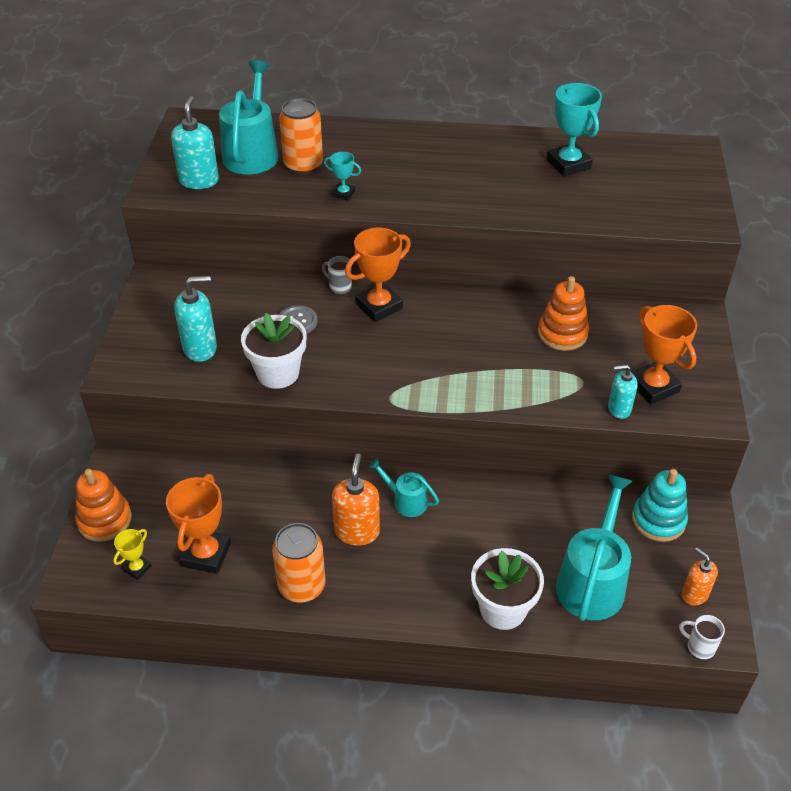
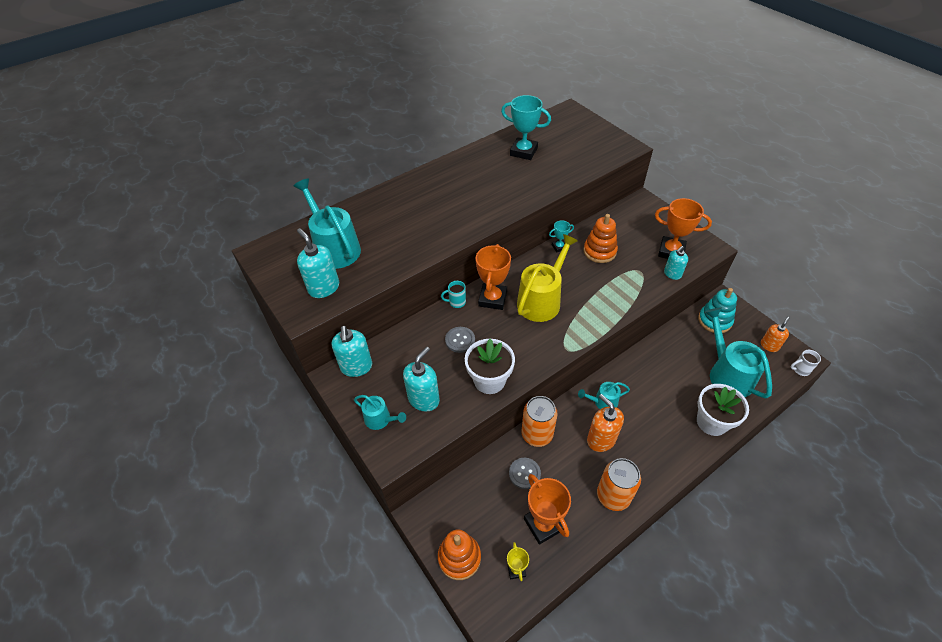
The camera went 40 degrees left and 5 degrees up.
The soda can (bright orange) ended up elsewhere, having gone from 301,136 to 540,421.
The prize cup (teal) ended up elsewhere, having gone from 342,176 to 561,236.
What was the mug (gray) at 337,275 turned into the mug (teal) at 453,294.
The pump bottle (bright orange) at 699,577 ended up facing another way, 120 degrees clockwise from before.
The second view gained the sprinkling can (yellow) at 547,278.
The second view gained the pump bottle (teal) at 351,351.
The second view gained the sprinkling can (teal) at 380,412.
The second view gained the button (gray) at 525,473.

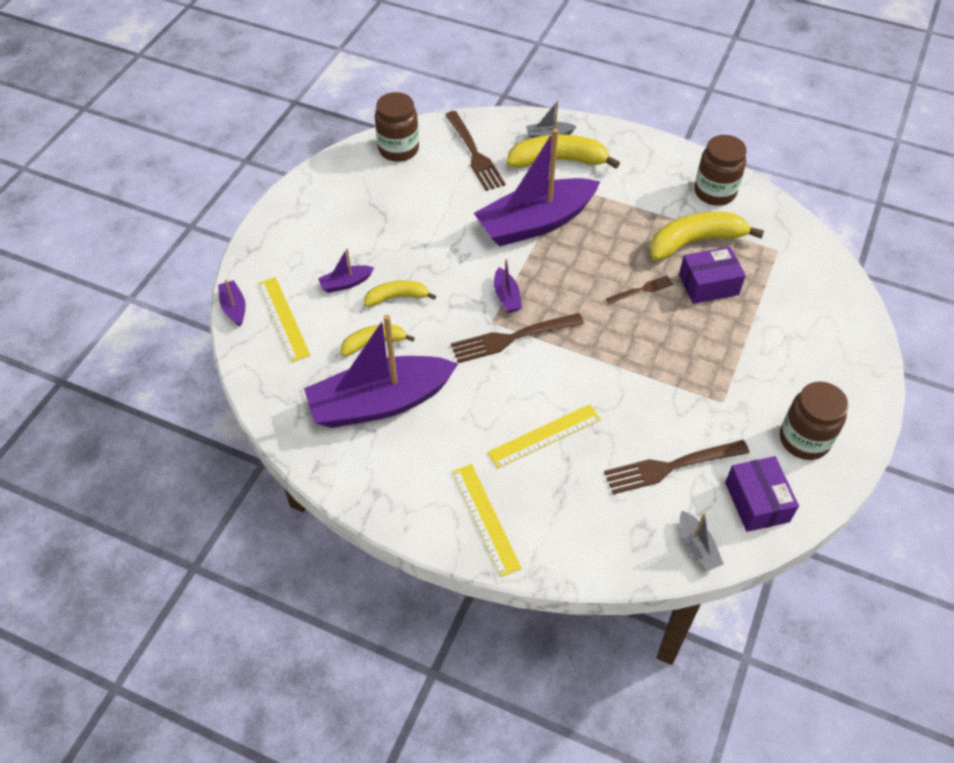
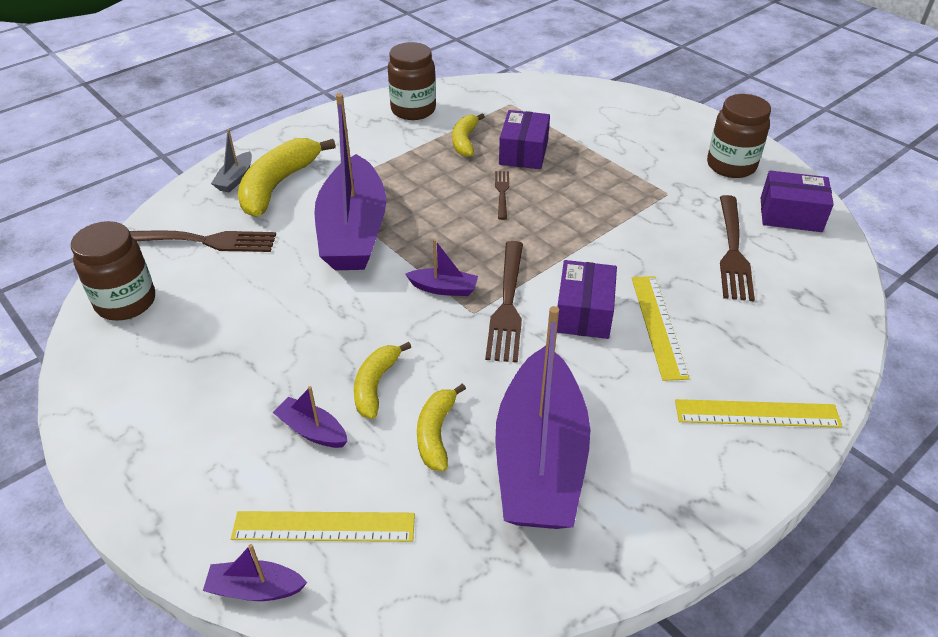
The camera went 65 degrees left and 10 degrees down.
The size of the toy banana (yellow) at 706,236 changed by a factor of 0.58.
The toy boat (violet) at 346,270 ended up facing another way, 120 degrees clockwise from before.
The second view lost the toy boat (gray) at 702,541.
The second view gained the box (violet) at 587,299.

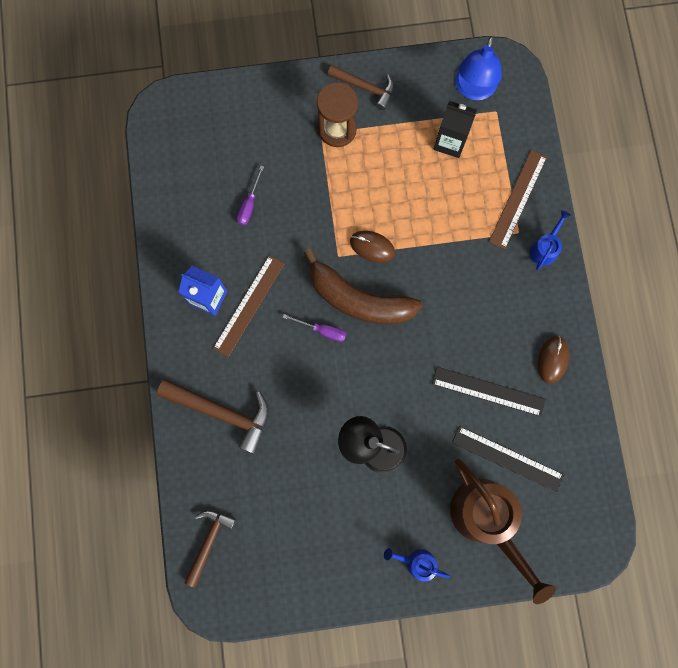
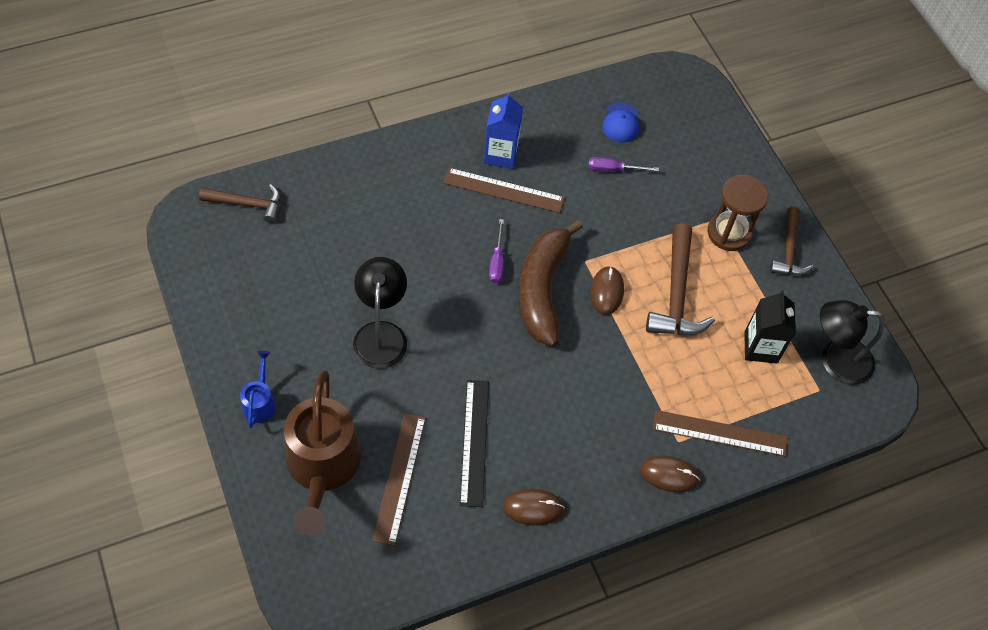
The camera went 70 degrees right and 20 degrees down.
What was the lamp (blue) at 478,68 turned into the lamp (black) at 852,342.
Where the sprinkling can (blue) stood at 550,240, the PC mouse (dark brown) came to stand at 670,473.
The carpenter's hammer (dark brown) ended up elsewhere, having gone from 213,416 to 680,279.
What was the ruler (black) at 508,459 turned into the ruler (dark brown) at 399,479.
The sprinkling can (dark brown) at 503,531 ended up facing another way, 45 degrees counterclockwise from before.
The second view gained the baseball cap (blue) at 620,122.

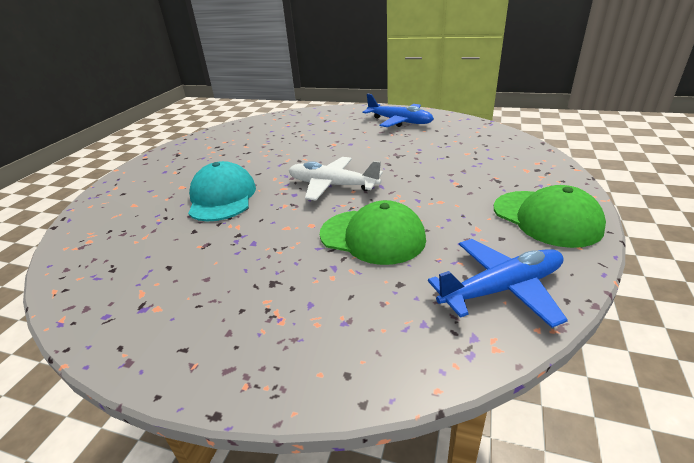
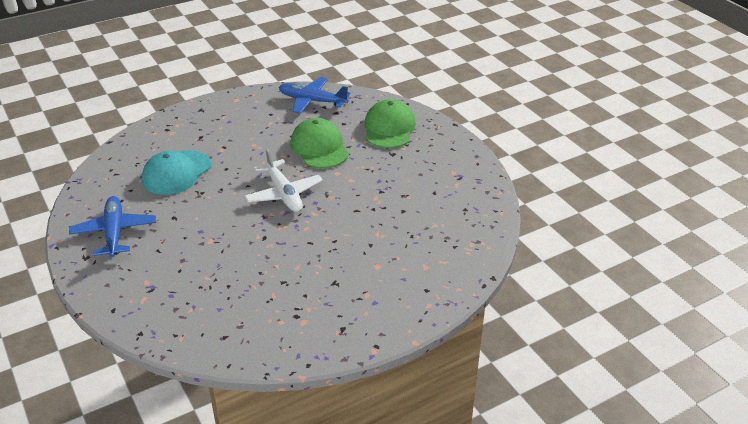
The camera went 140 degrees left and 5 degrees up.
The baseball cap (teal) ended up elsewhere, having gone from 222,191 to 176,172.
The baseball cap (emerald) ended up elsewhere, having gone from 550,216 to 390,123.

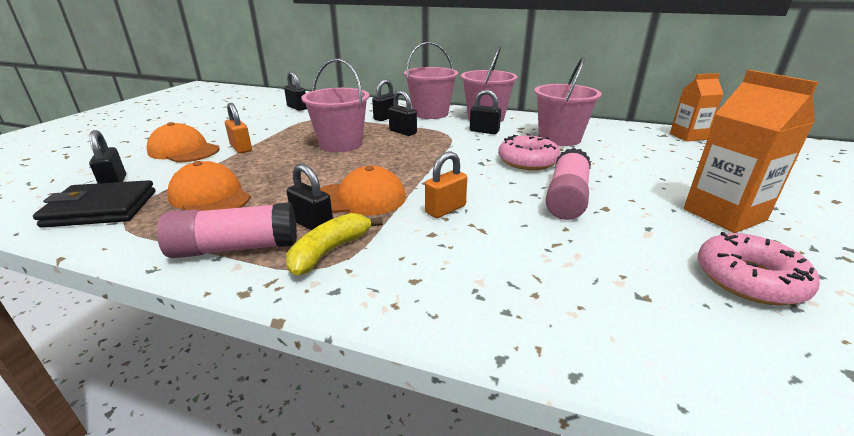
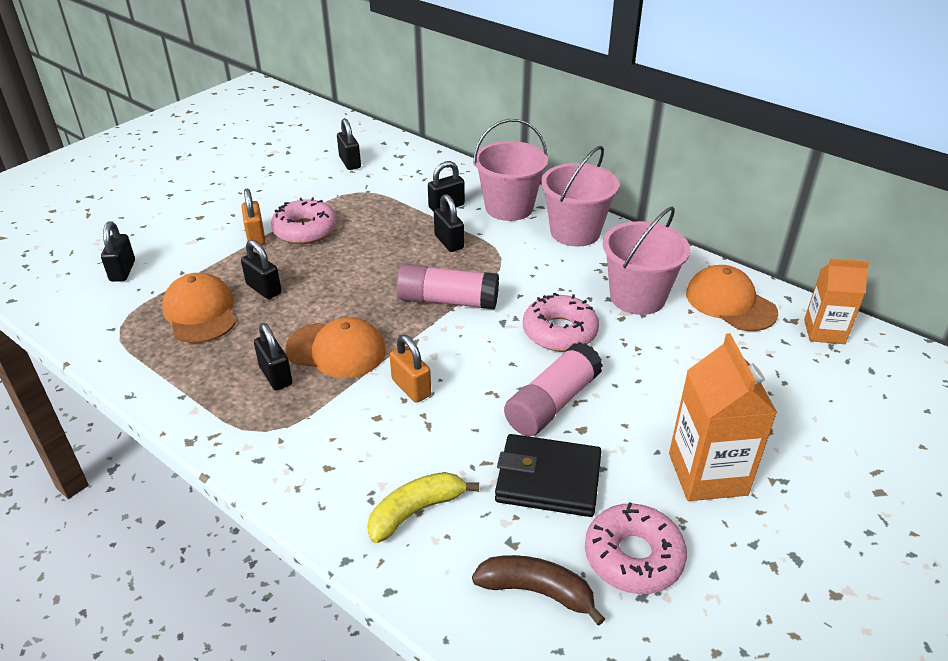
The camera went 20 degrees right and 10 degrees up.
The second view lost the pail (rose-pink) at 335,105.
The padlock (black) ended up elsewhere, having gone from 485,111 to 261,269.
The baseball cap (bright orange) ended up elsewhere, having gone from 182,142 to 732,298.
The padlock (bright orange) at 446,184 ended up facing another way, 75 degrees clockwise from before.
The card wallet (black) ended up elsewhere, having gone from 94,204 to 548,475.
The glue (rose-pink) ended up elsewhere, having gone from 227,230 to 448,287.
The toy banana (yellow) ended up elsewhere, having gone from 334,244 to 423,507.
The second view gained the glazed donut (rose-pink) at 304,221.
The second view gained the toy banana (dark brown) at 538,590.

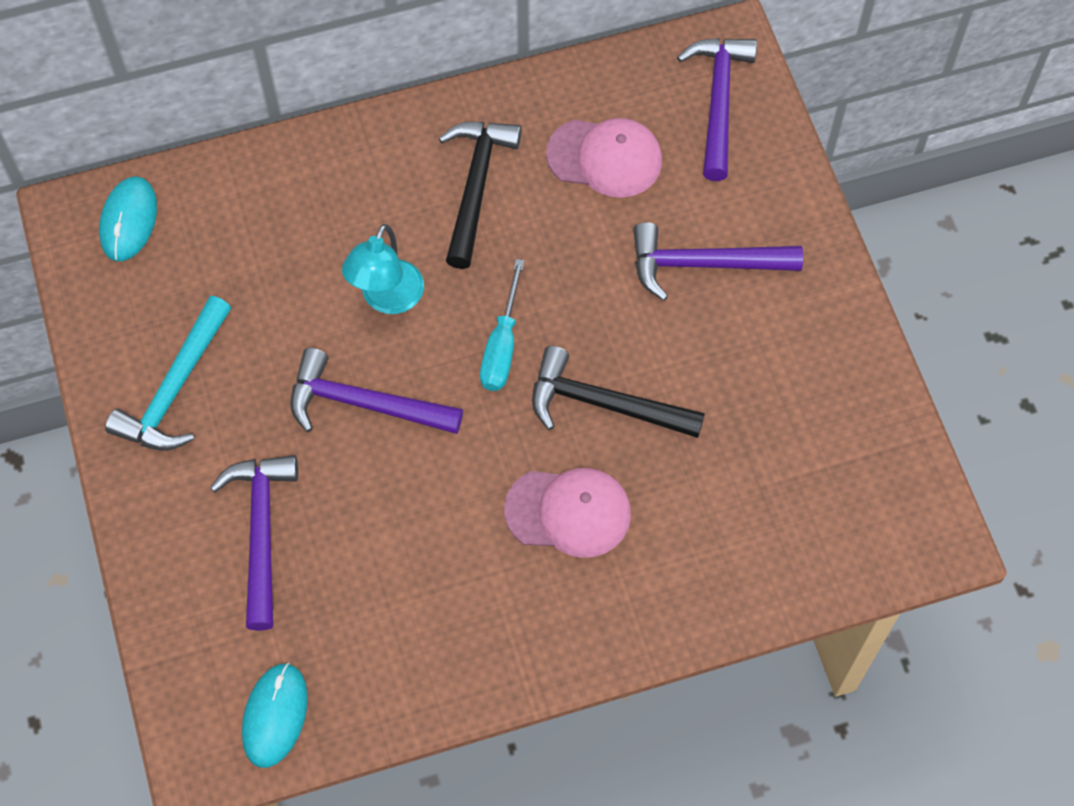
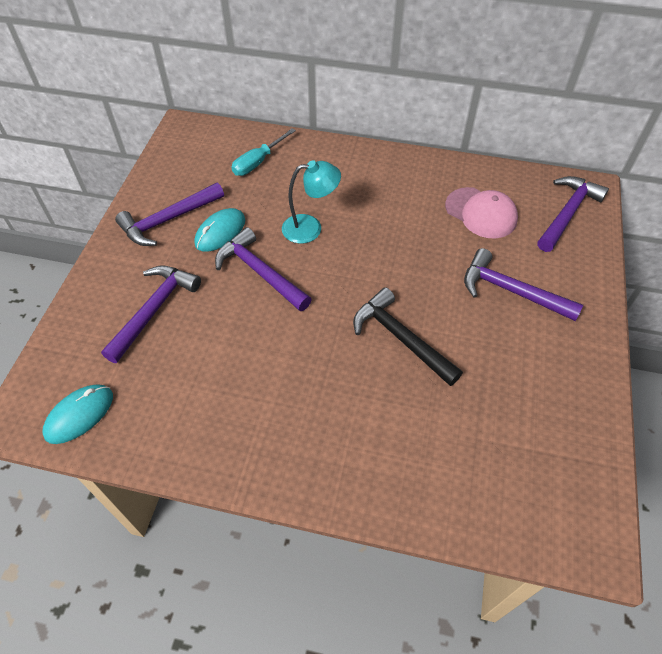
The camera went 30 degrees right and 10 degrees down.
The second view lost the carpenter's hammer (black) at 480,195.
The PC mouse (teal) ended up elsewhere, having gone from 128,219 to 219,230.
The lamp (teal) at 383,269 ended up facing another way, 150 degrees counterclockwise from before.
The hand screwdriver (teal) ended up elsewhere, having gone from 502,325 to 264,152.
What was the carpenter's hammer (teal) at 168,373 turned into the carpenter's hammer (violet) at 169,214.
The second view lost the baseball cap (rose-pink) at 567,513.

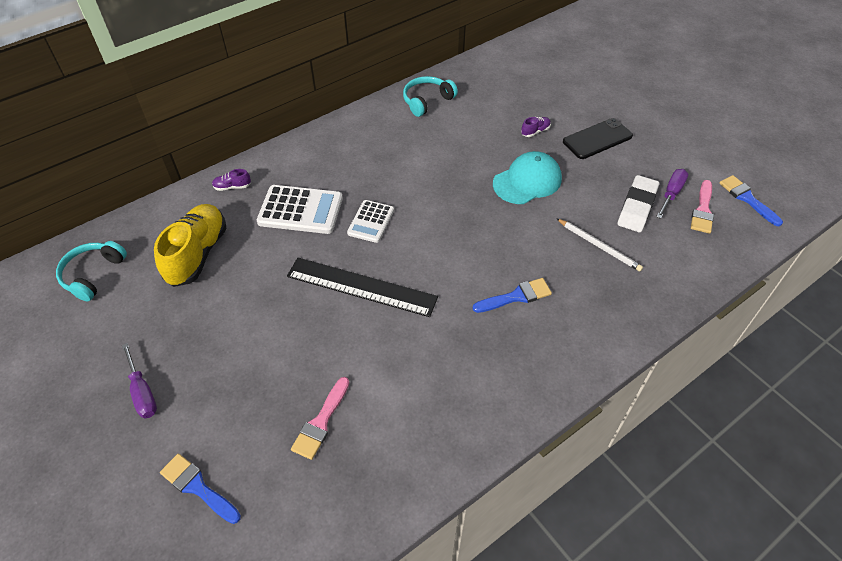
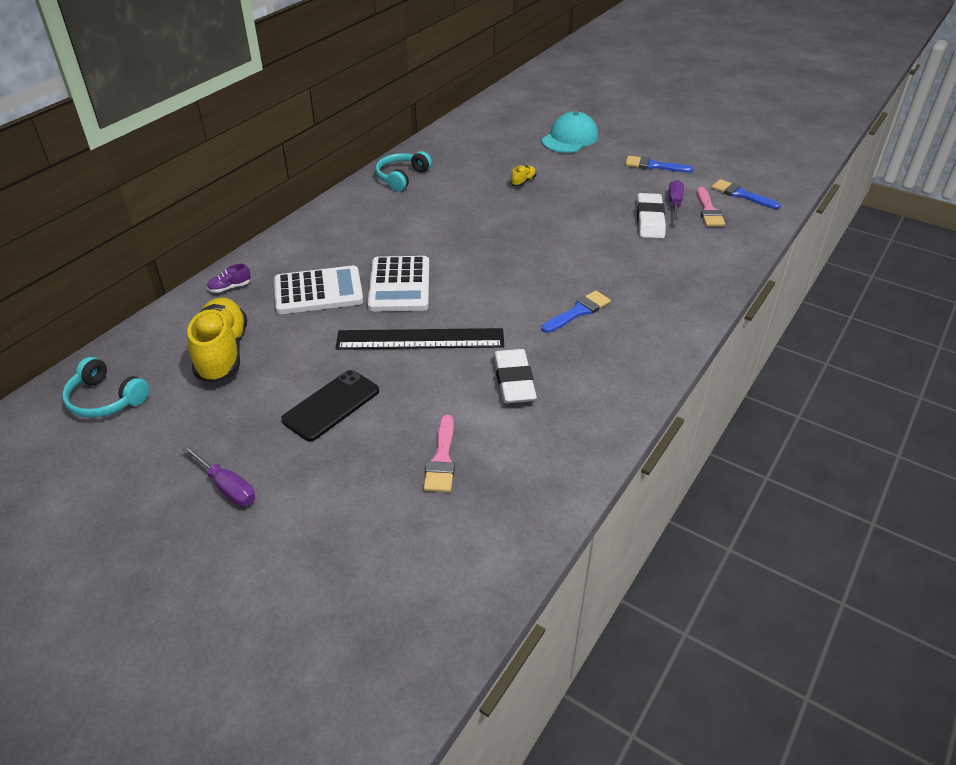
The camera went 20 degrees left and 10 degrees down.
What was the sneaker (violet) at 536,127 turned into the sneaker (yellow) at 523,175.
The mobile phone (black) ended up elsewhere, having gone from 598,138 to 330,406.
The baseball cap (teal) ended up elsewhere, having gone from 527,177 to 570,132.
The size of the adding machine (white) at 370,221 changed by a factor of 1.60.
The second view lost the wooden pencil (white) at 599,245.
The over-ear headphones (teal) at 91,271 ended up facing another way, 60 degrees counterclockwise from before.
The brush (blue) ended up elsewhere, having gone from 200,488 to 659,164.
The second view gained the eraser (white) at 515,376.

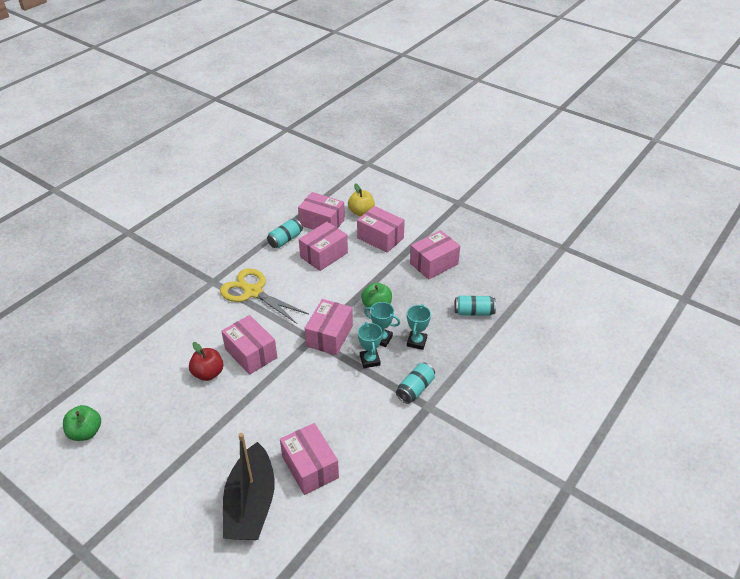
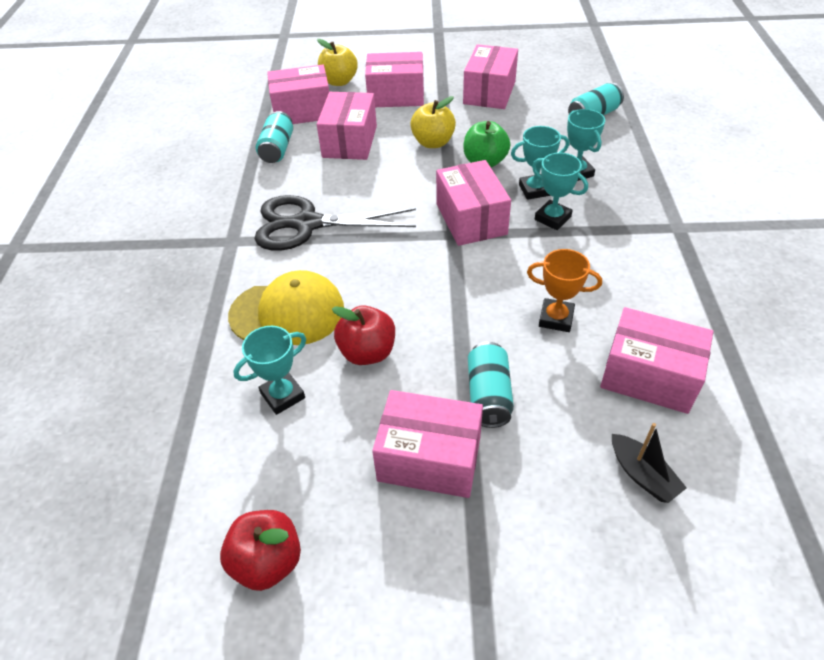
The camera went 35 degrees left and 5 degrees up.
What was the shears (yellow) at 264,296 turned into the shears (black) at 335,223.
The box (rose-pink) ended up elsewhere, having gone from 249,345 to 427,444.
The soda can (teal) ended up elsewhere, having gone from 415,383 to 491,385.
What was the apple (emerald) at 82,423 turned into the apple (scarlet) at 260,550.
The size of the toy boat (black) at 249,486 changed by a factor of 0.44.
The second view gained the apple (yellow) at 433,122.
The second view gained the prize cup (bright orange) at 564,290.
The second view gained the baseball cap (yellow) at 286,307.
The second view gained the prize cup (teal) at 269,370.

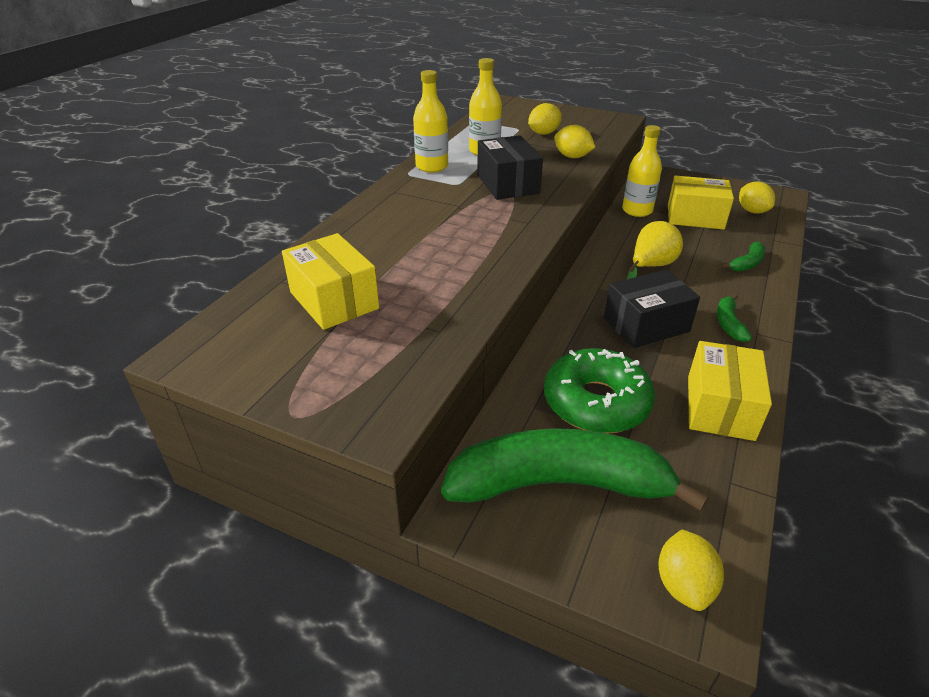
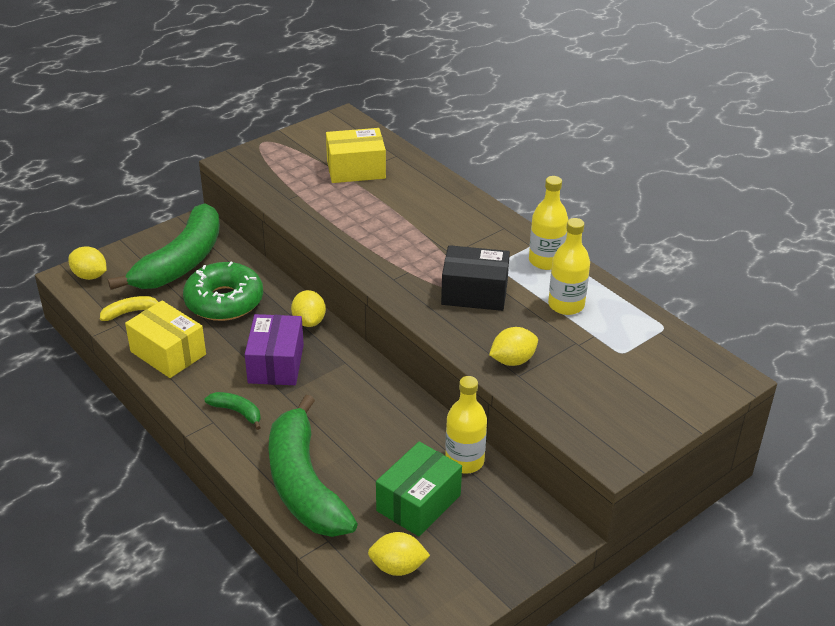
The camera went 115 degrees right and 0 degrees up.
The toy lemon (yellow) ended up elsewhere, having gone from 545,119 to 308,308.
What was the box (yellow) at 701,202 turned into the box (emerald) at 419,489.
The second view lost the pear fruit (yellow) at 655,250.
The size of the toy banana (emerald) at 743,256 changed by a factor of 2.48.
What was the box (black) at 652,309 turned into the box (violet) at 274,349.
The second view gained the toy banana (yellow) at 129,308.

